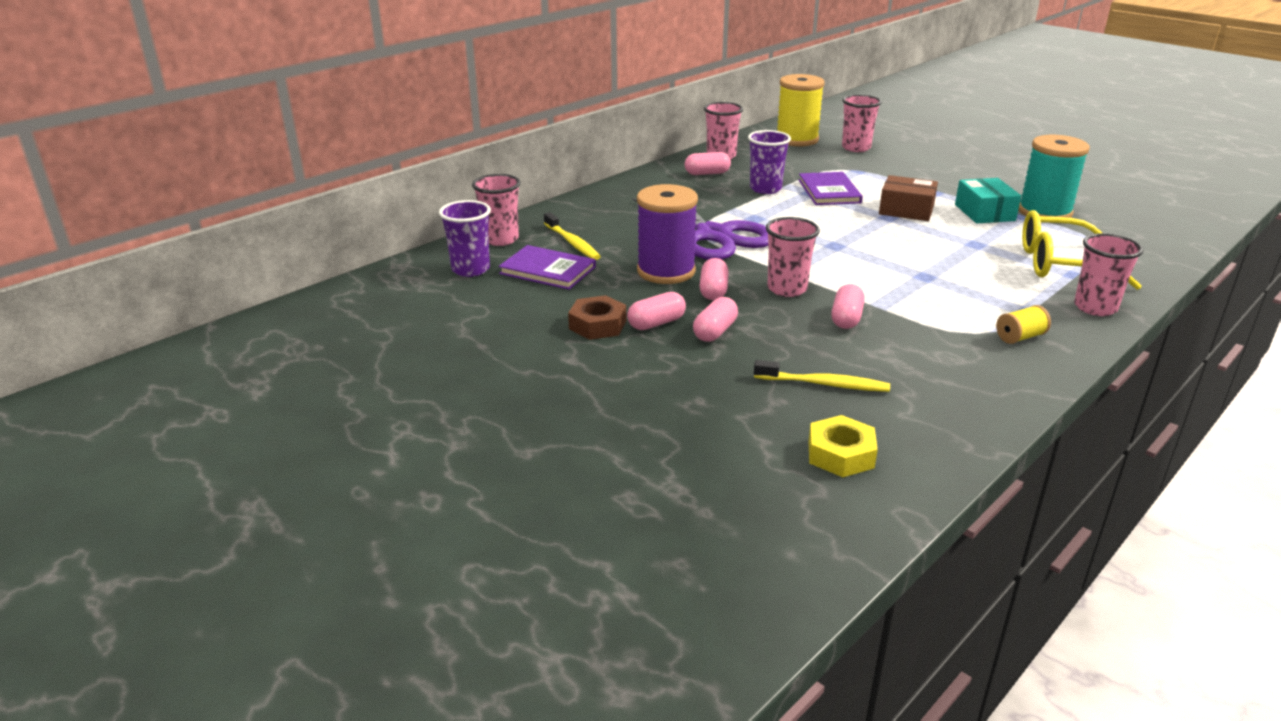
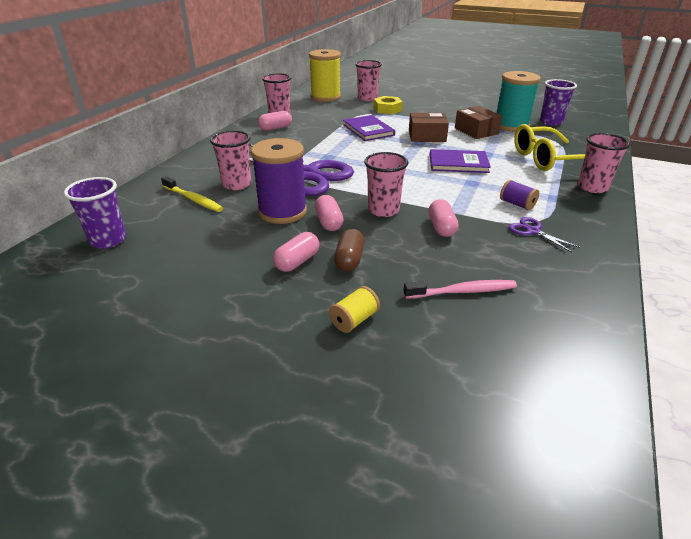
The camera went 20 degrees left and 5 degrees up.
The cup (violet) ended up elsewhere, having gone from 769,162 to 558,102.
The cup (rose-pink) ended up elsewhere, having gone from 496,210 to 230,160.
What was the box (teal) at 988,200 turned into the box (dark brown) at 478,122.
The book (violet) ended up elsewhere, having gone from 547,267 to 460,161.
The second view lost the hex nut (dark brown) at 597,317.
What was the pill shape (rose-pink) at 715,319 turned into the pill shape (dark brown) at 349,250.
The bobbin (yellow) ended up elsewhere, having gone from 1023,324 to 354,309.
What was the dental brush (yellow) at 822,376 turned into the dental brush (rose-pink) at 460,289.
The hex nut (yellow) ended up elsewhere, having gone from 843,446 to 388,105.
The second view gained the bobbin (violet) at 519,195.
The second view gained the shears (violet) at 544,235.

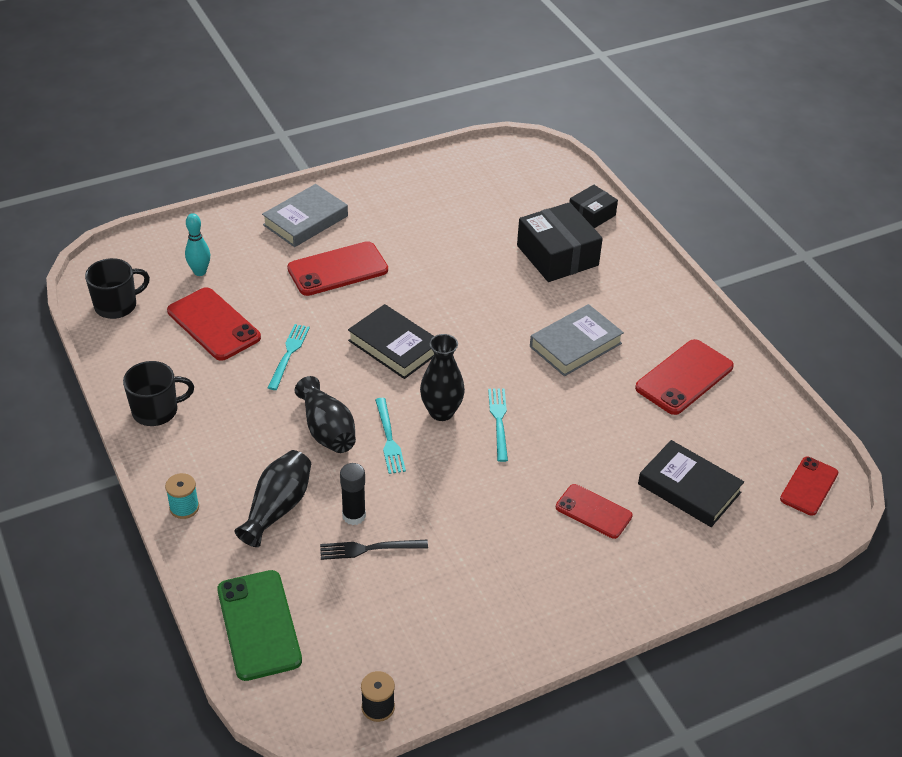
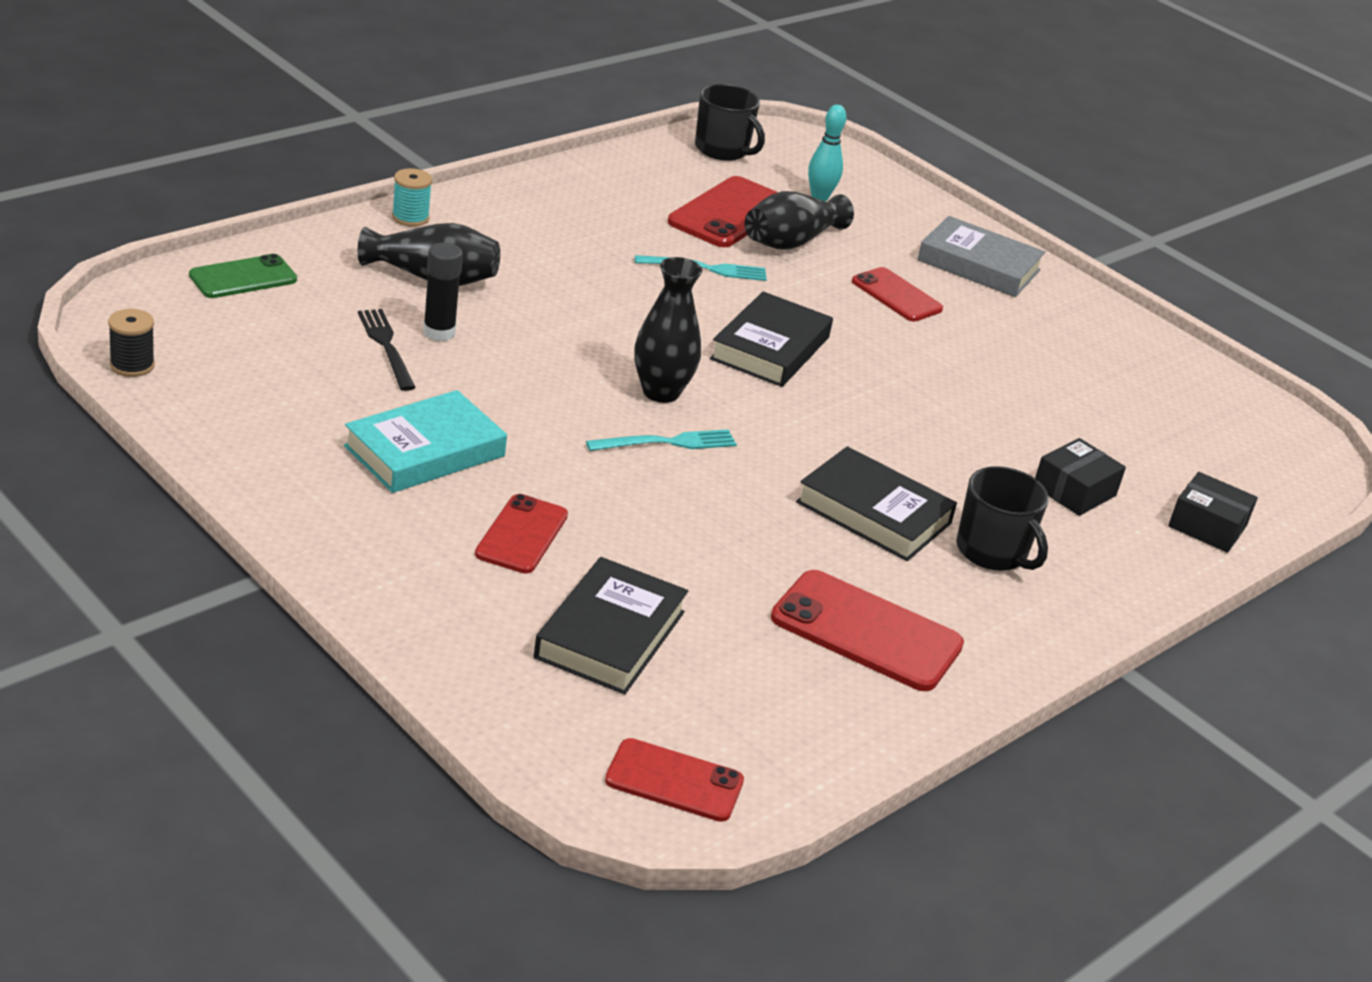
The camera went 70 degrees right and 10 degrees down.
The size of the box (black) at 560,242 changed by a factor of 0.58.
The size of the mobile phone (scarlet) at 337,268 changed by a factor of 0.65.
What was the book (gray) at 577,340 turned into the book (black) at 876,503.
The mug (black) ended up elsewhere, having gone from 158,393 to 1002,518.
The tall vase (black) ended up elsewhere, having gone from 325,414 to 799,220.
The second view lost the table fork (teal) at 390,436.
The size of the mobile phone (emerald) at 259,625 changed by a factor of 0.65.
The second view gained the book (teal) at 425,441.

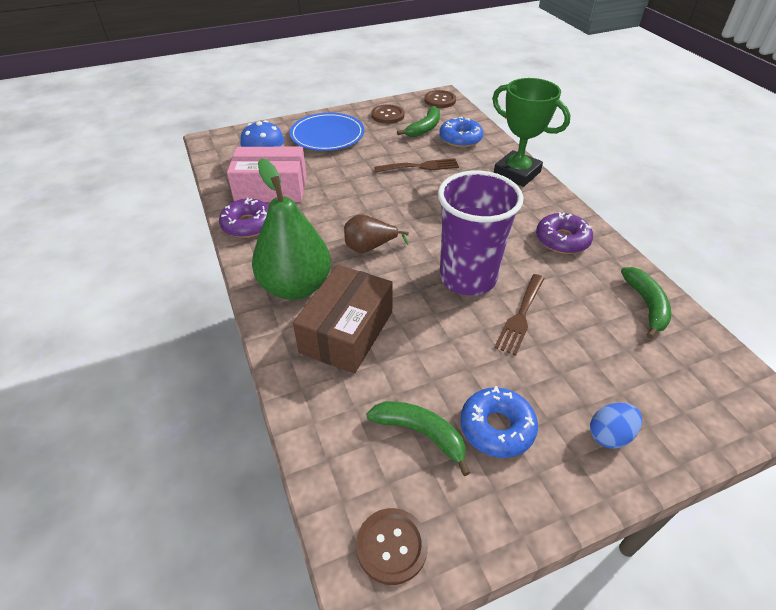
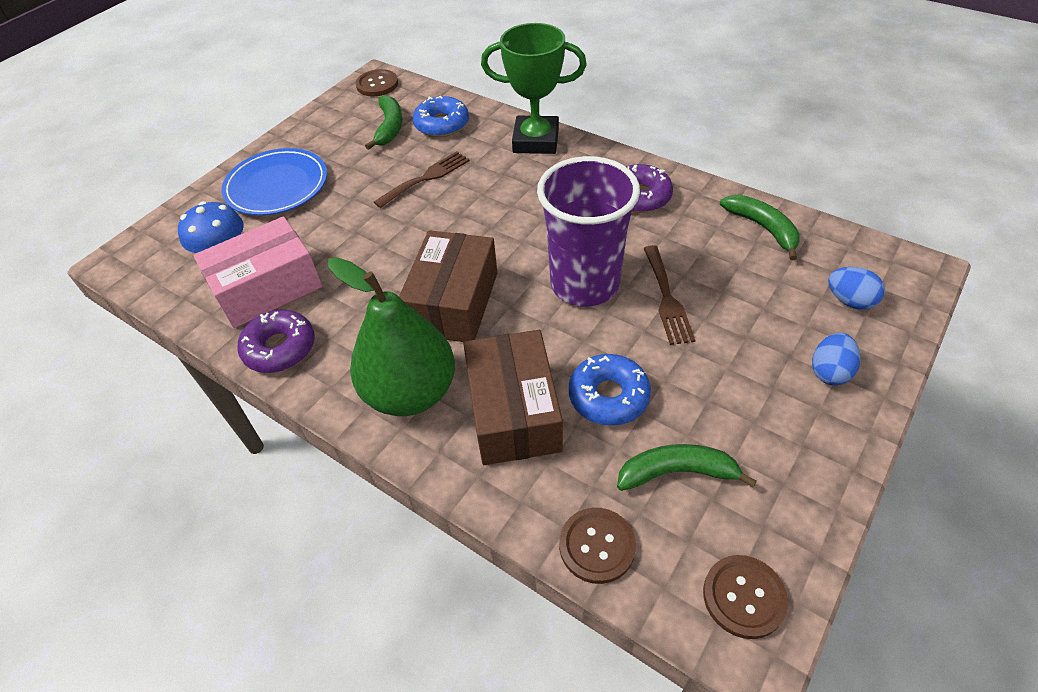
The camera went 30 degrees left and 5 degrees up.
The button (dark brown) ended up elsewhere, having gone from 387,114 to 597,546.
Where the pear fruit (dark brown) stood at 376,233, the box (dark brown) came to stand at 448,286.
The glazed donut (blue) ended up elsewhere, having gone from 499,422 to 610,389.
The second view gained the toy egg (blue) at 856,288.

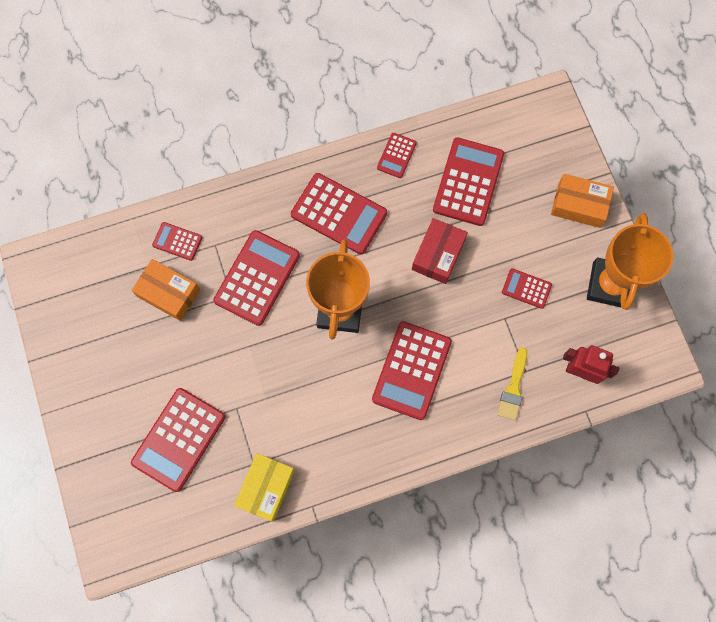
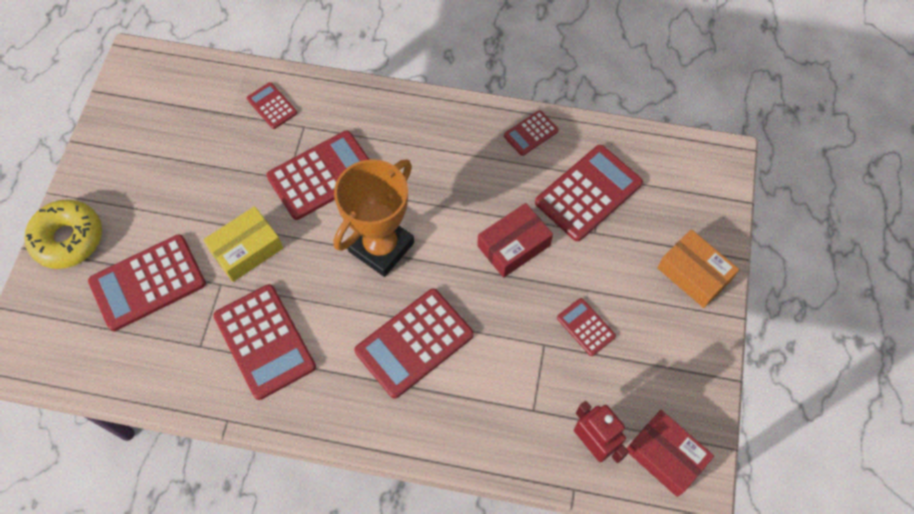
The camera went 30 degrees right and 10 degrees down.
The adding machine (scarlet) ended up elsewhere, having gone from 339,213 to 264,342.
The second view lost the prize cup (bright orange) at 630,261.
The second view lost the box (bright orange) at 165,290.
The second view lost the brush (yellow) at 512,383.
The box (yellow) ended up elsewhere, having gone from 264,487 to 243,244.
The second view gained the glazed donut (yellow) at 63,234.
The second view gained the box (scarlet) at 670,453.

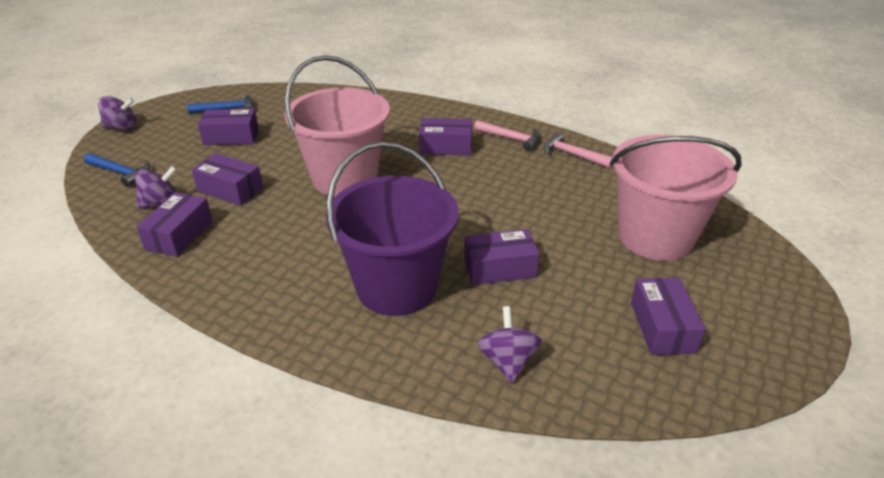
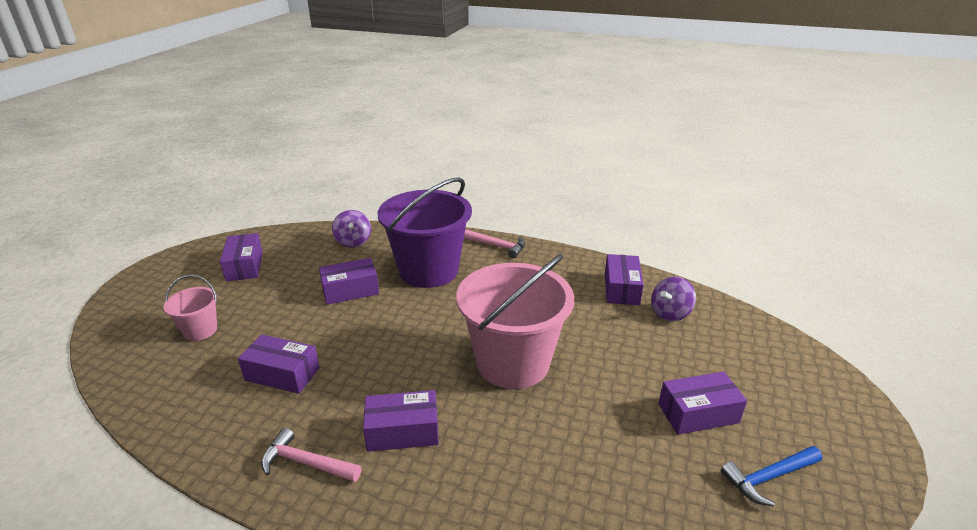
The camera went 170 degrees right and 5 degrees down.
The second view lost the toy top (violet) at 117,113.
The carpenter's hammer (rose-pink) ended up elsewhere, having gone from 578,150 to 494,243.
The size of the pail (rose-pink) at 676,198 changed by a factor of 0.47.
The second view lost the carpenter's hammer (blue) at 117,170.
The box (violet) ended up elsewhere, having gone from 227,179 to 279,364.

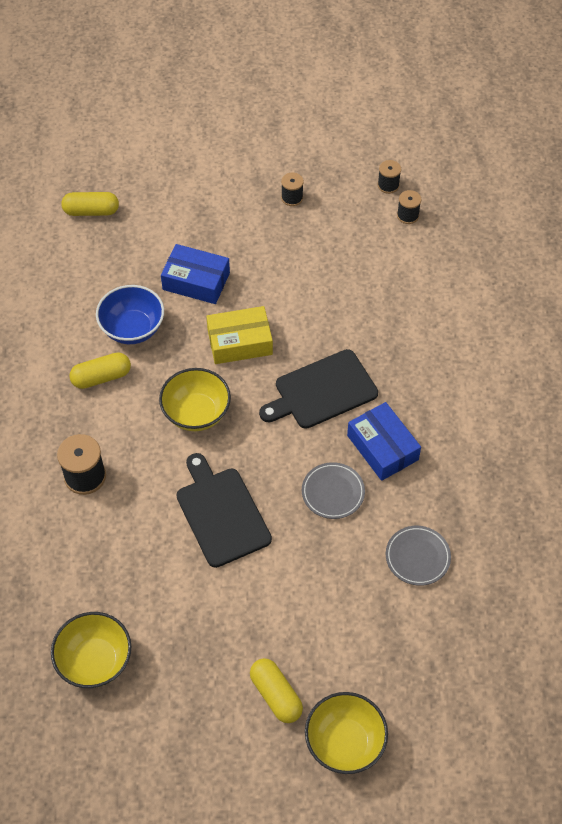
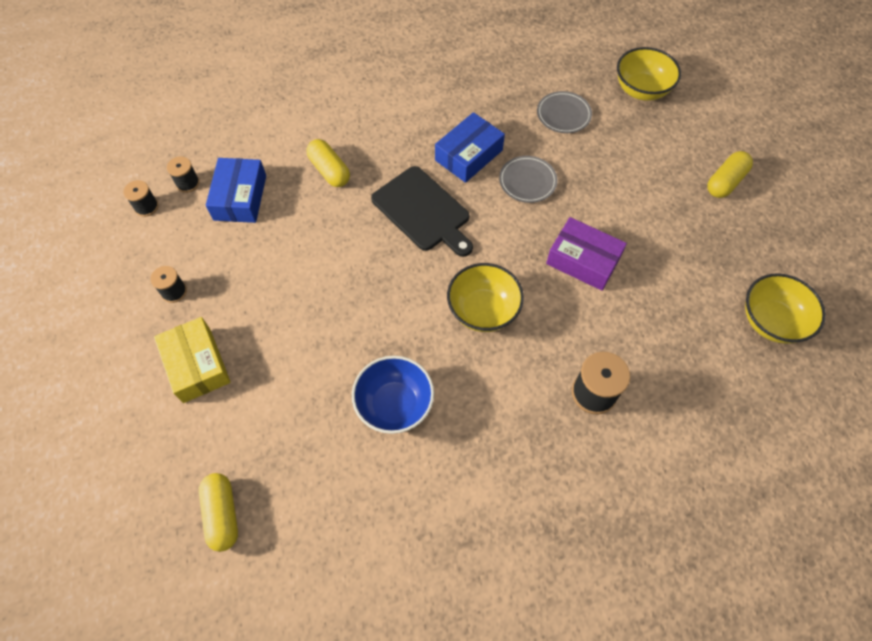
The camera went 105 degrees left and 5 degrees up.
The box (blue) ended up elsewhere, having gone from 195,274 to 236,190.
The box (yellow) ended up elsewhere, having gone from 239,335 to 192,360.
The pill shape (yellow) ended up elsewhere, having gone from 100,370 to 328,163.
Where the chopping board (black) stood at 224,510, the box (violet) came to stand at 586,254.
The serving bowl (yellow) ended up elsewhere, having gone from 346,733 to 649,74.

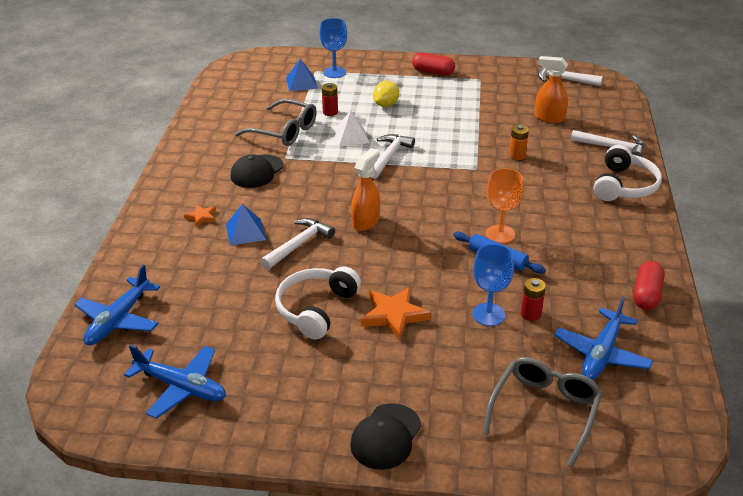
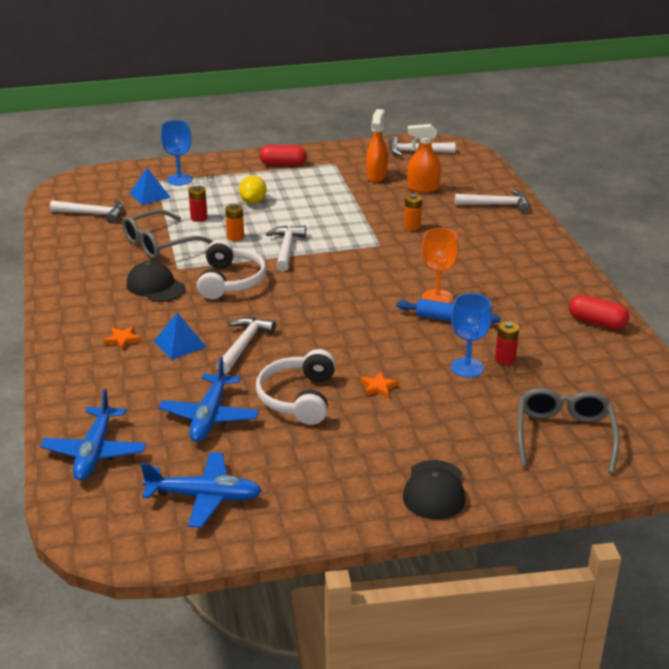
The camera went 20 degrees left and 5 degrees down.
The eyeglasses (gray) at 276,122 ended up facing another way, 135 degrees clockwise from before.
Where the pyramid (white) stood at 352,129, the battery (bright orange) came to stand at 234,222.
The over-ear headphones (white) ended up elsewhere, having gone from 628,173 to 231,269.
The spray cleaner (bright orange) ended up elsewhere, having gone from 365,189 to 377,145.
The baseball cap (black) at 257,171 ended up facing another way, 120 degrees clockwise from before.
The pill shape (scarlet) at 648,285 ended up facing another way, 60 degrees counterclockwise from before.
The size of the star shape (bright orange) at 396,314 changed by a factor of 0.54.
The aeroplane (blue) ended up elsewhere, having gone from 603,338 to 209,399.
The second view gained the carpenter's hammer (white) at 87,212.

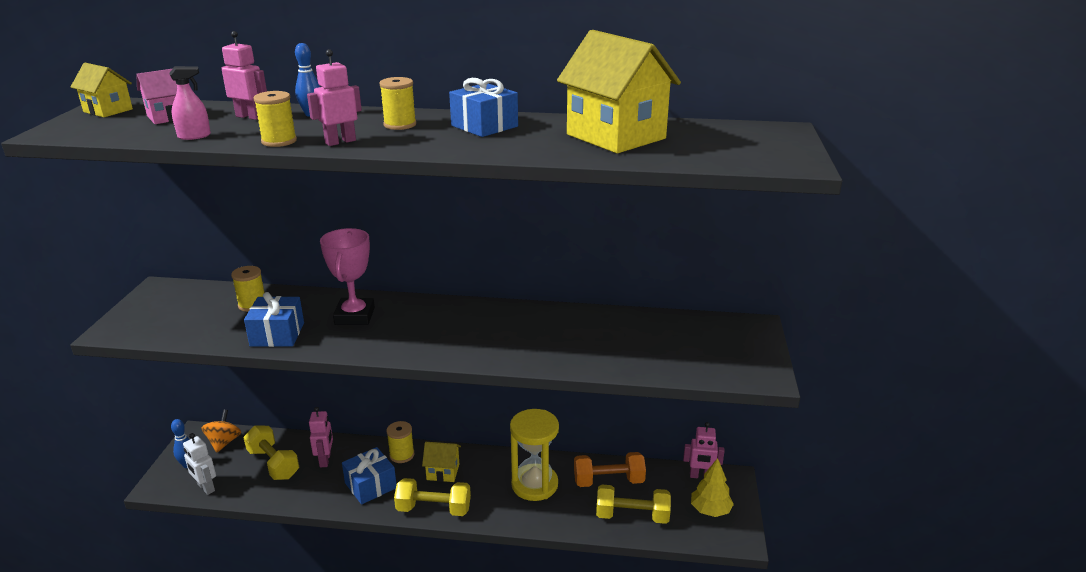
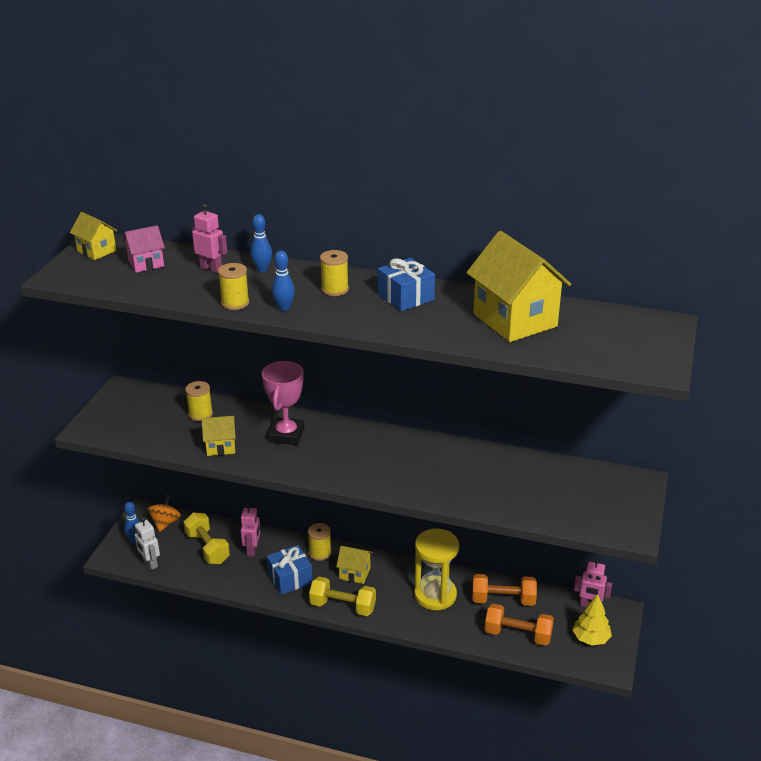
The camera went 10 degrees right and 5 degrees up.
Where the robot figure (rose-pink) stood at 334,97, the tenpin (blue) came to stand at 283,280.
The second view lost the spray cleaner (rose-pink) at 190,103.
Where the present (blue) stood at 274,319, the toy house (yellow) came to stand at 218,436.
What was the hand weight (yellow) at 633,504 turned into the hand weight (bright orange) at 519,625.

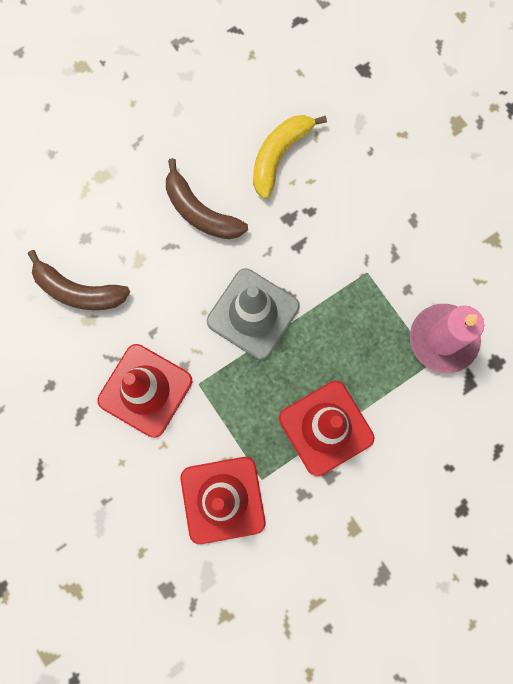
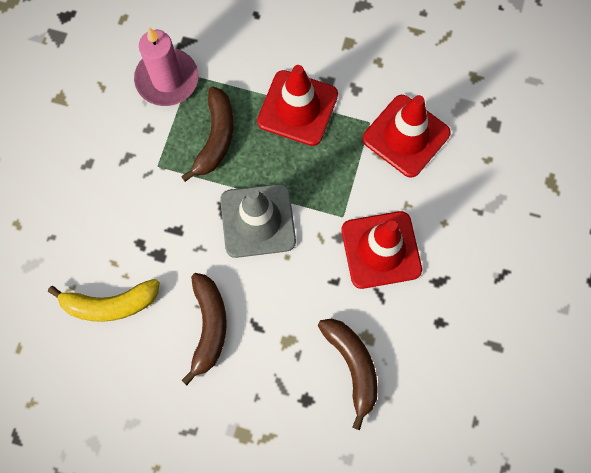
The camera went 130 degrees left and 5 degrees down.
The second view gained the toy banana (dark brown) at 207,134.

